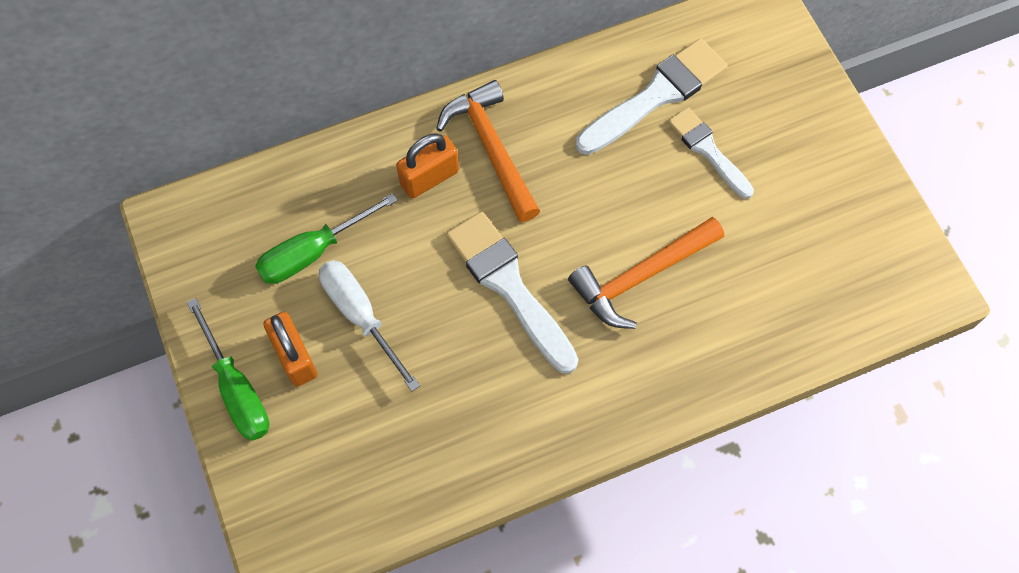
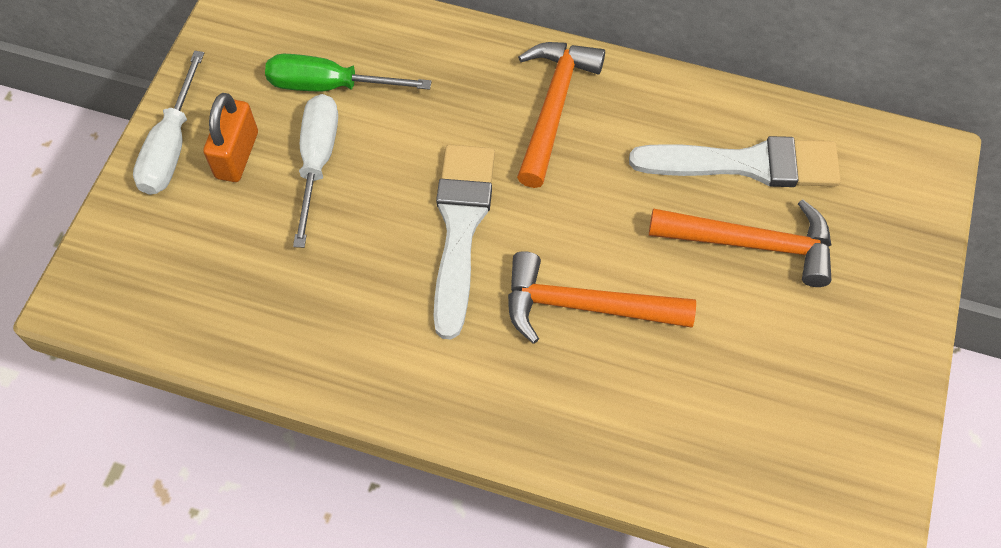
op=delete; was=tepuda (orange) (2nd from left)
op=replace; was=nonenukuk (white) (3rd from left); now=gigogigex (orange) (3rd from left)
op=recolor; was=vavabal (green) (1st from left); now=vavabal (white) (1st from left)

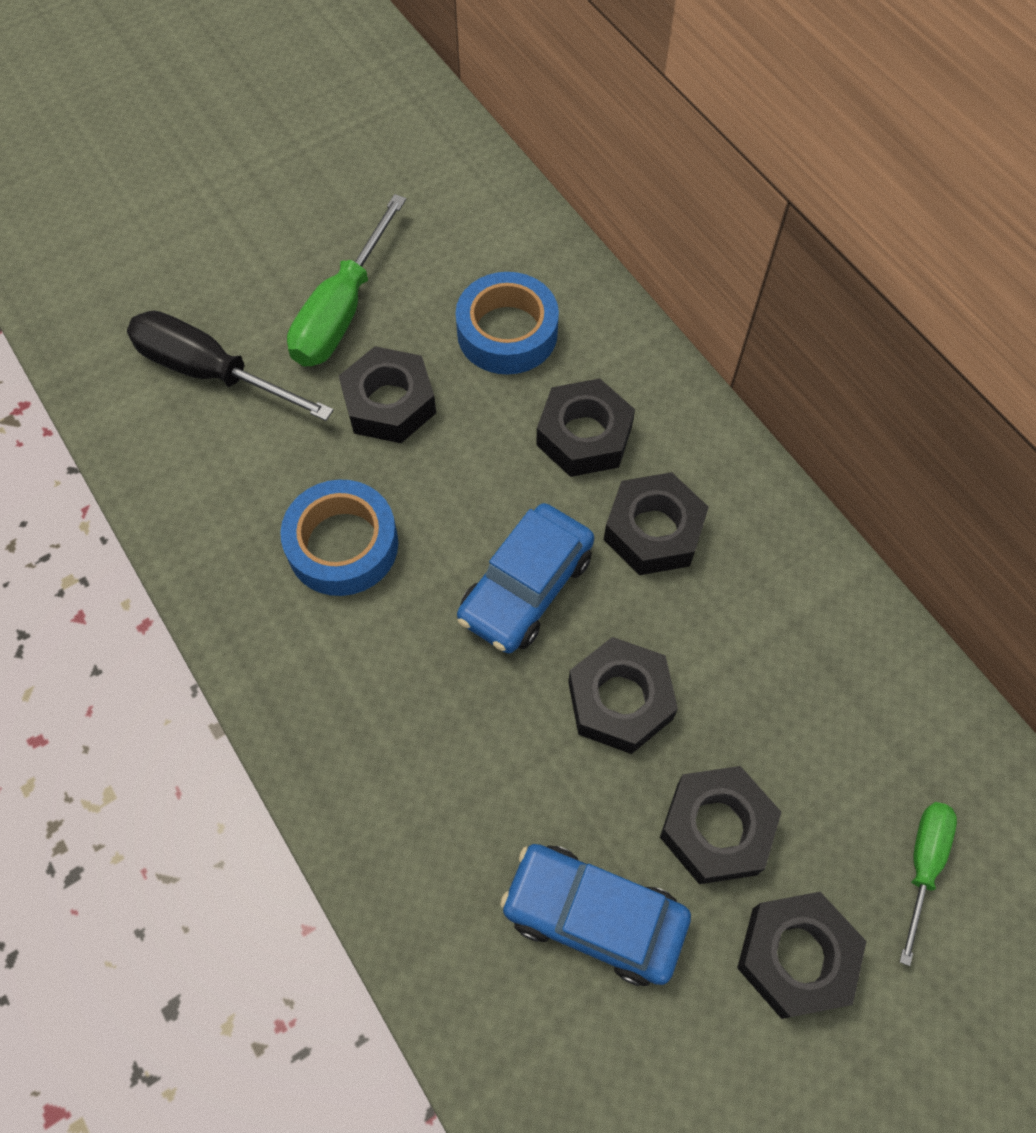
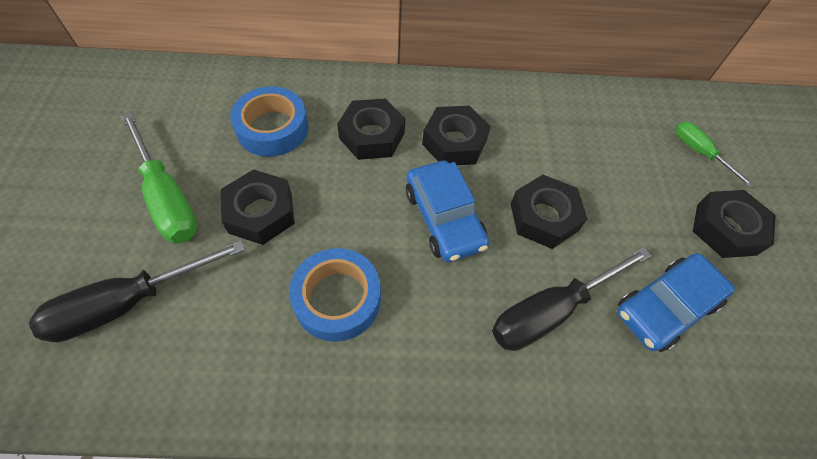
op=delete; was=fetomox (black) (5th from left)
op=insert; now=vavabal (black) (2nd from left)

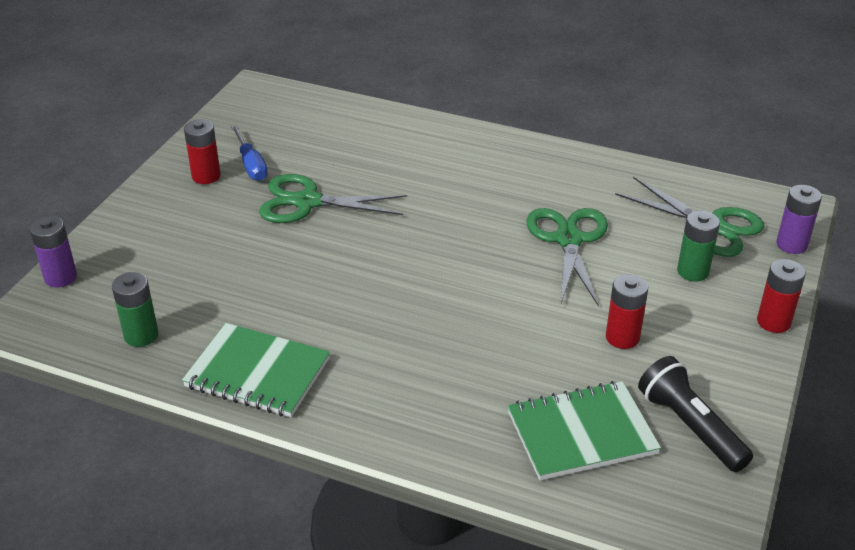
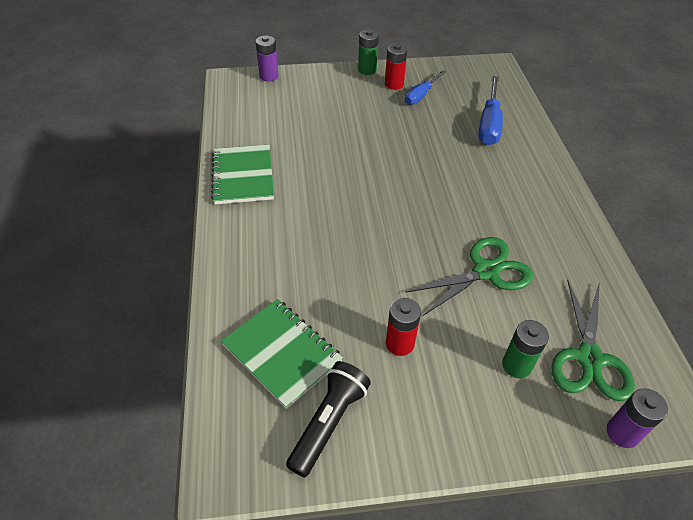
op=delete; was=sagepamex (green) (1st from left)
op=delete; was=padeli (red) (3rd from left)
op=insert; now=vavabal (blue) (2nd from left)
op=move; was=padeli (green) (1st from left)

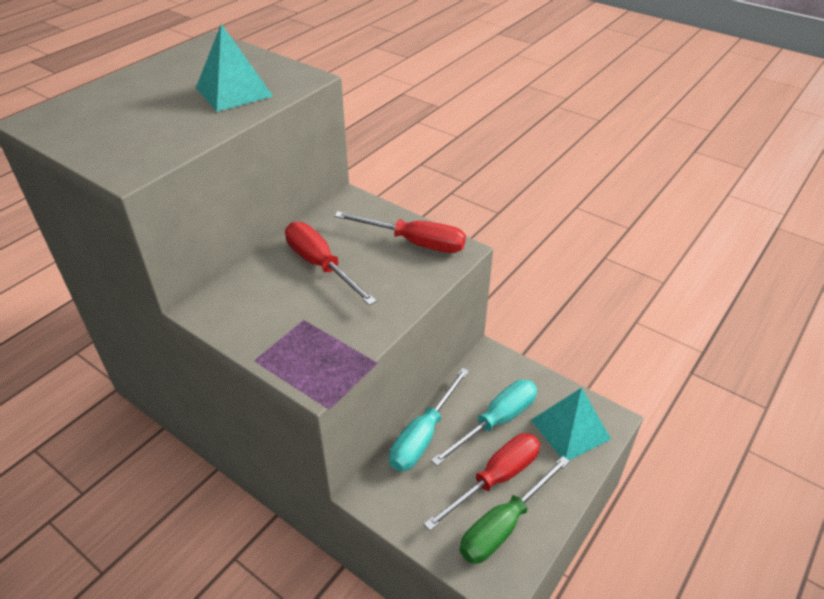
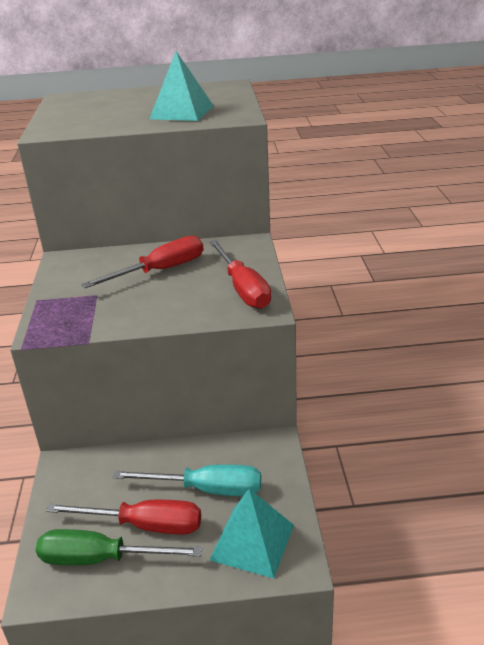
op=delete; was=vavabal (turquoise) (1st from left)
op=rotate; was=vavabal (red) (1st from left in the first image); clockwise=45

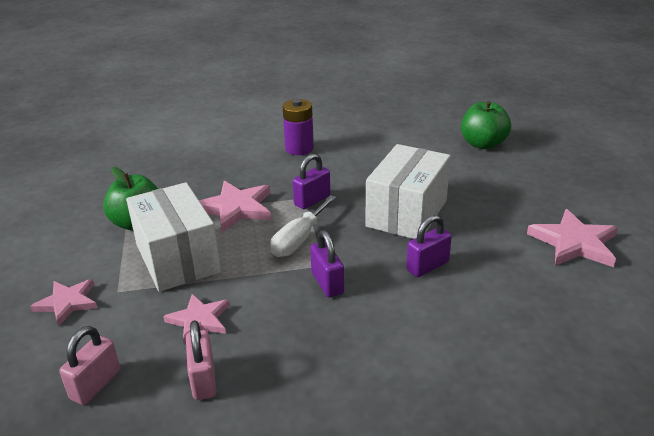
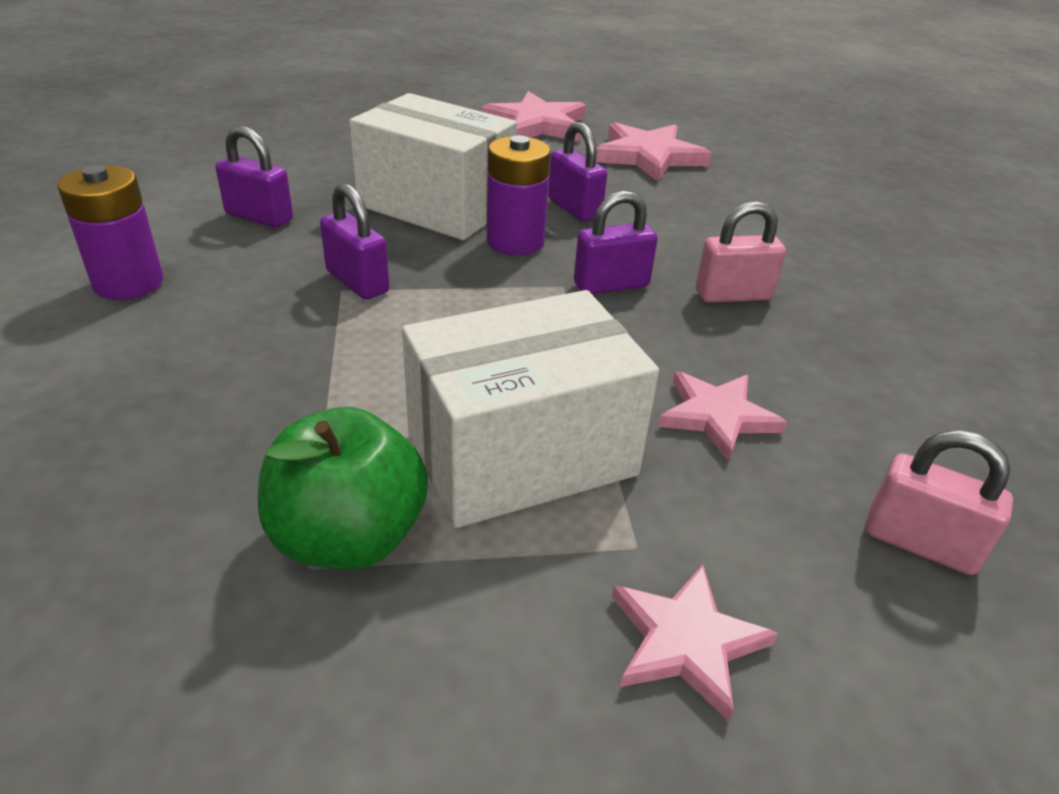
op=delete; was=vavabal (white)
op=delete; was=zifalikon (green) (2nd from left)
op=insert; now=tepuda (purple) (1st from left)
op=insert; now=padeli (purple) (2nd from left)
op=move; was=tepuda (pink) (2nd from left in the first image); now=tepuda (pink) (1st from left)
op=move; was=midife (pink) (3rd from left in the first image); now=midife (pink) (2nd from left)

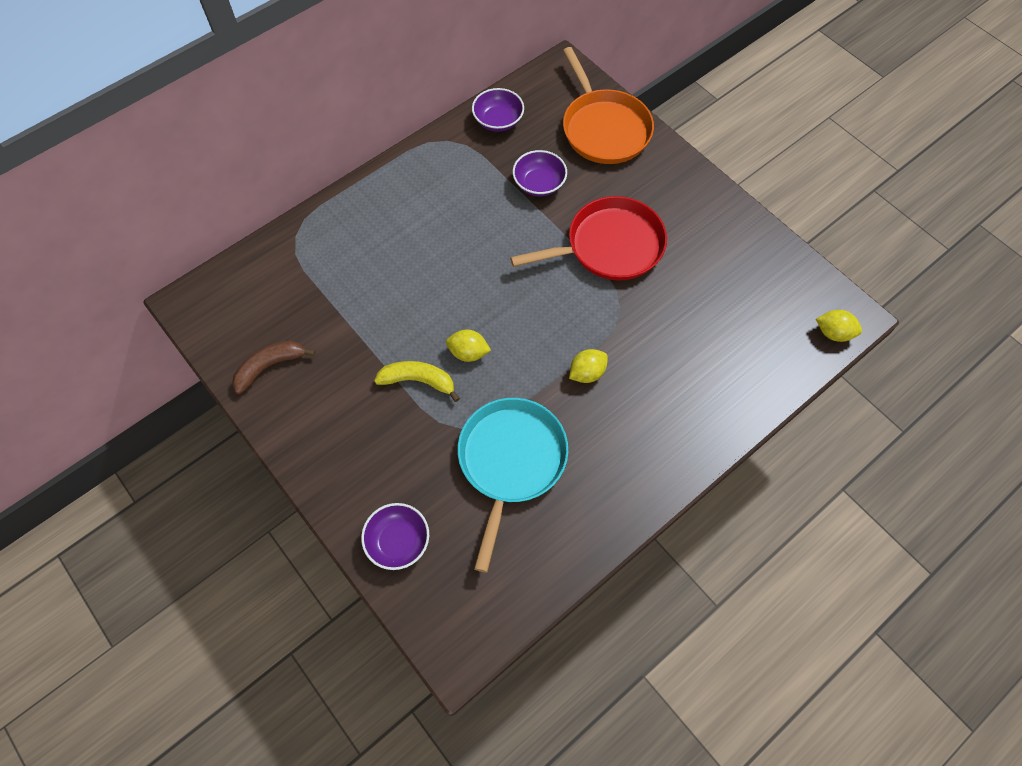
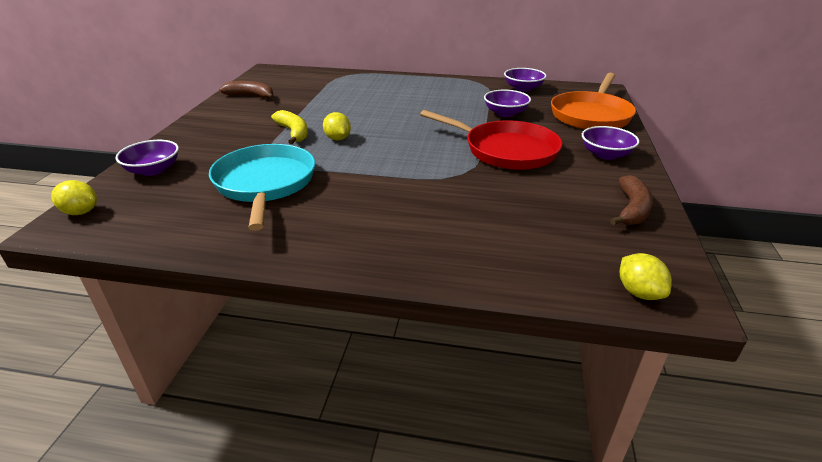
op=insert; now=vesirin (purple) (4th from left)
op=insert; now=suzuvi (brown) (2nd from left)
op=move; was=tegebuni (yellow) (2nd from left in the first image); now=tegebuni (yellow) (1st from left)
op=rotate; was=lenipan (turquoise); clockwise=-75

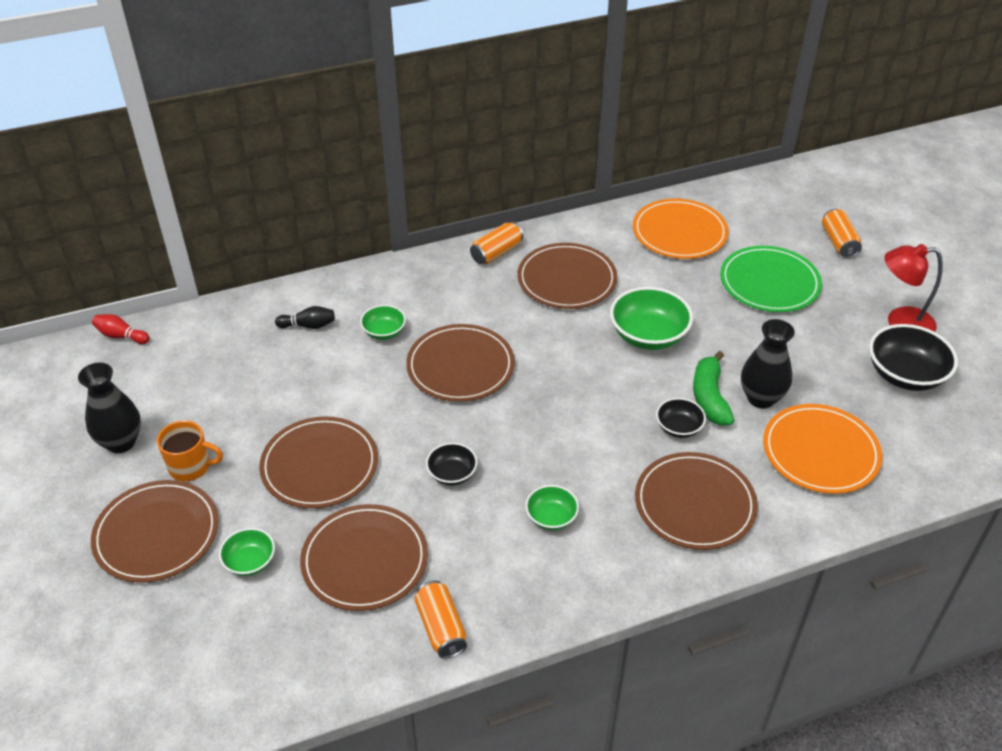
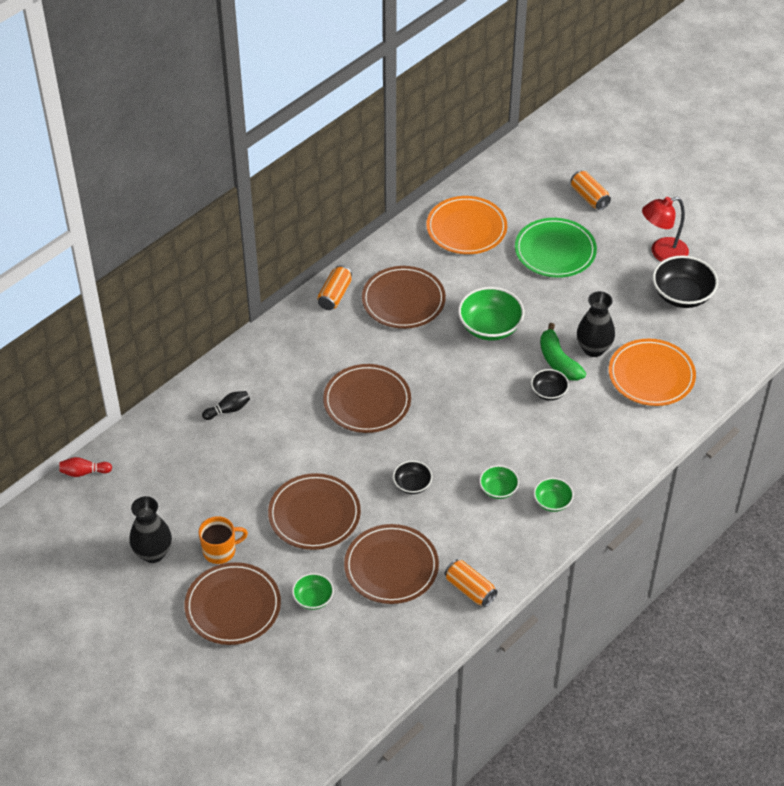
op=delete; was=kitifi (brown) (6th from left)
op=move; was=vesirin (green) (2nd from left in the first image); now=vesirin (green) (4th from left)

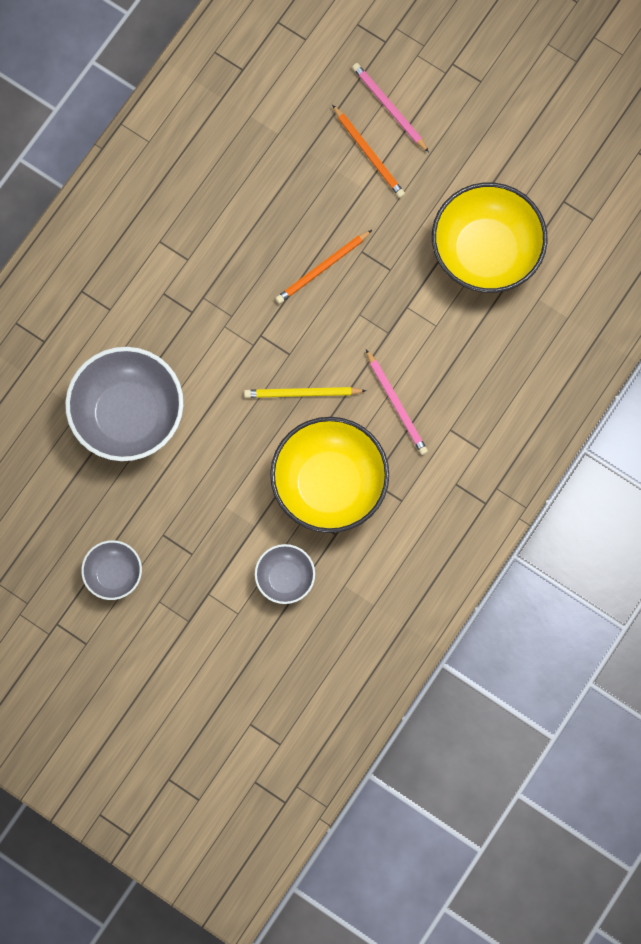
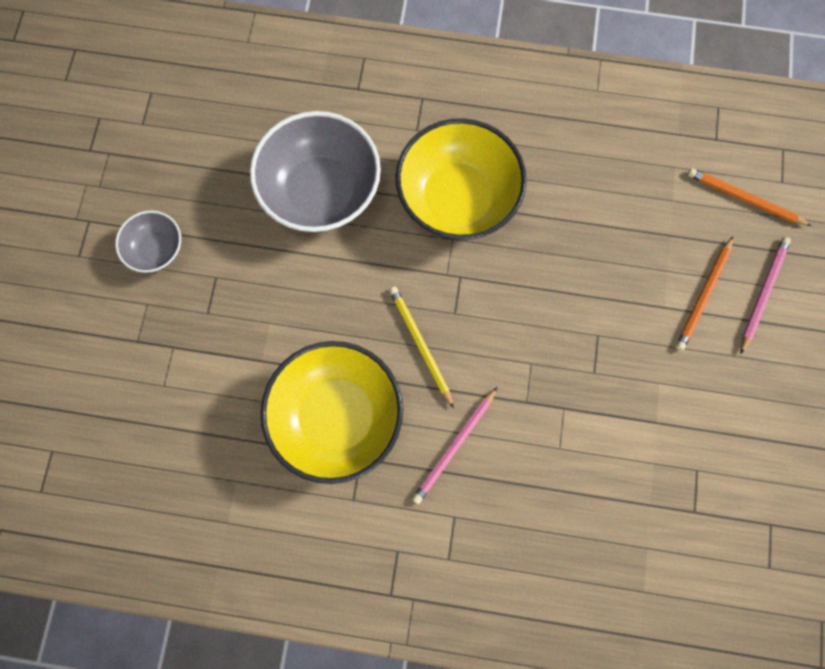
op=delete; was=vesirin (grey) (3rd from left)
op=move; was=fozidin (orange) (1st from left in the first image); now=fozidin (orange) (2nd from left)
op=move; was=vesirin (yellow) (2nd from left)

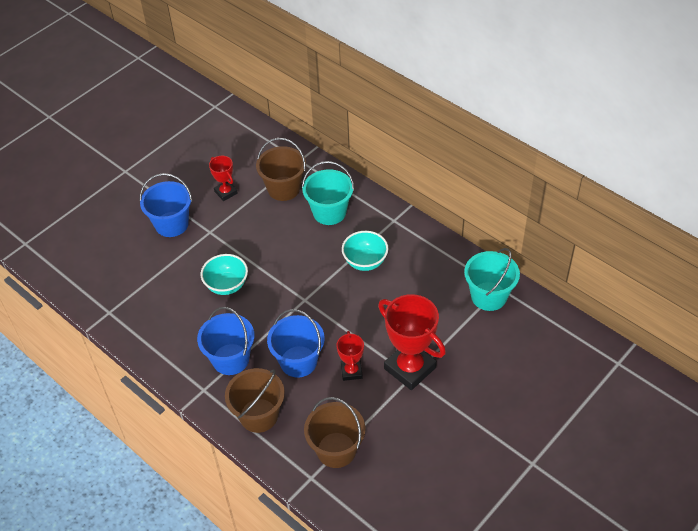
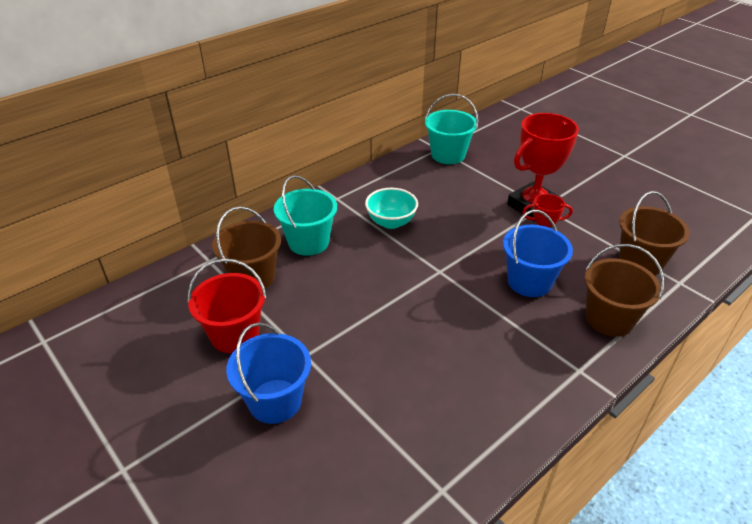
op=delete; was=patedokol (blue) (2nd from left)
op=delete; was=vesirin (turquoise) (1st from left)
op=replace; was=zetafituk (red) (1st from left); now=patedokol (red)

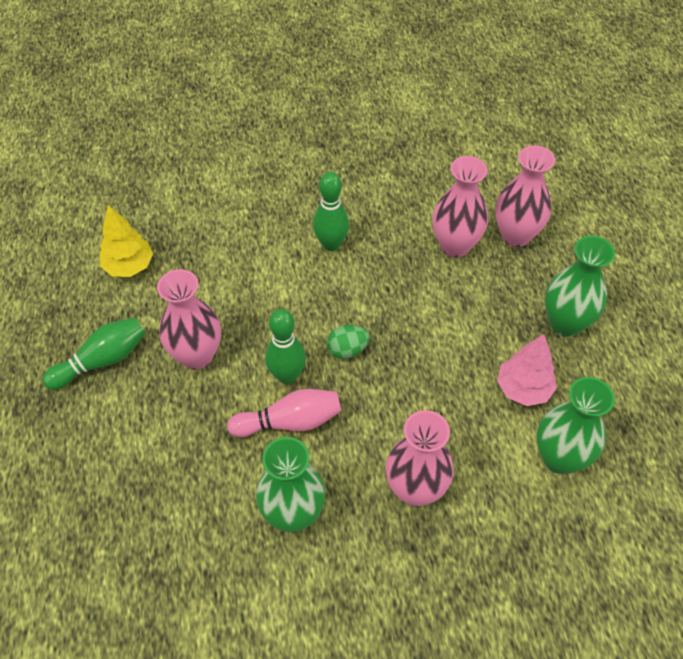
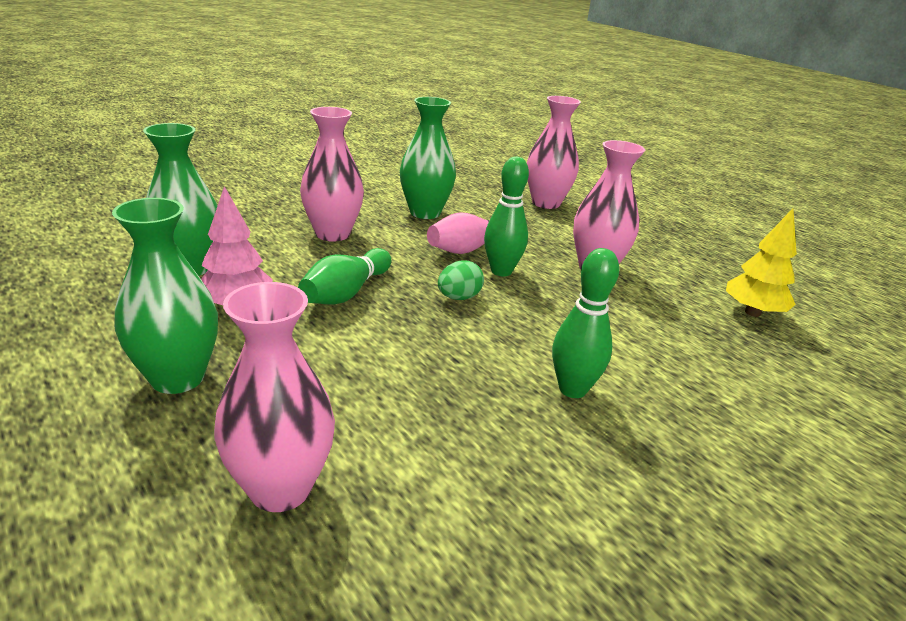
op=move; was=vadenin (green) (1st from left)
op=move; was=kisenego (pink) (3rd from left)

